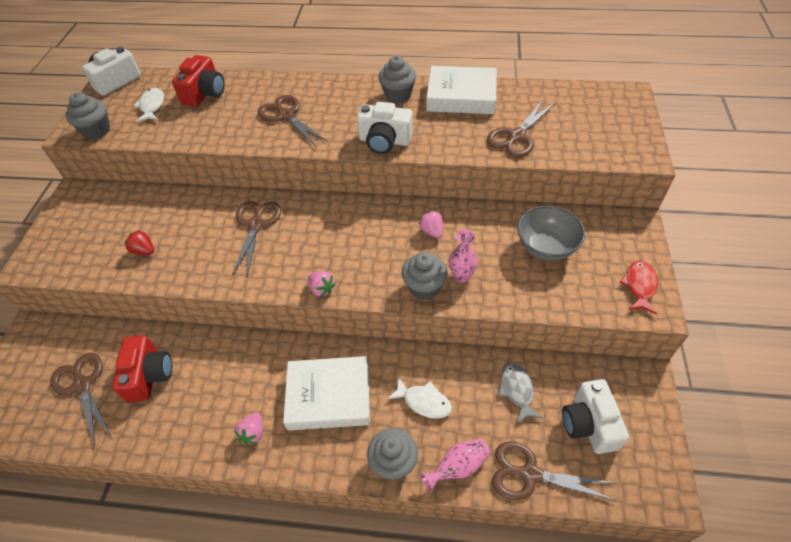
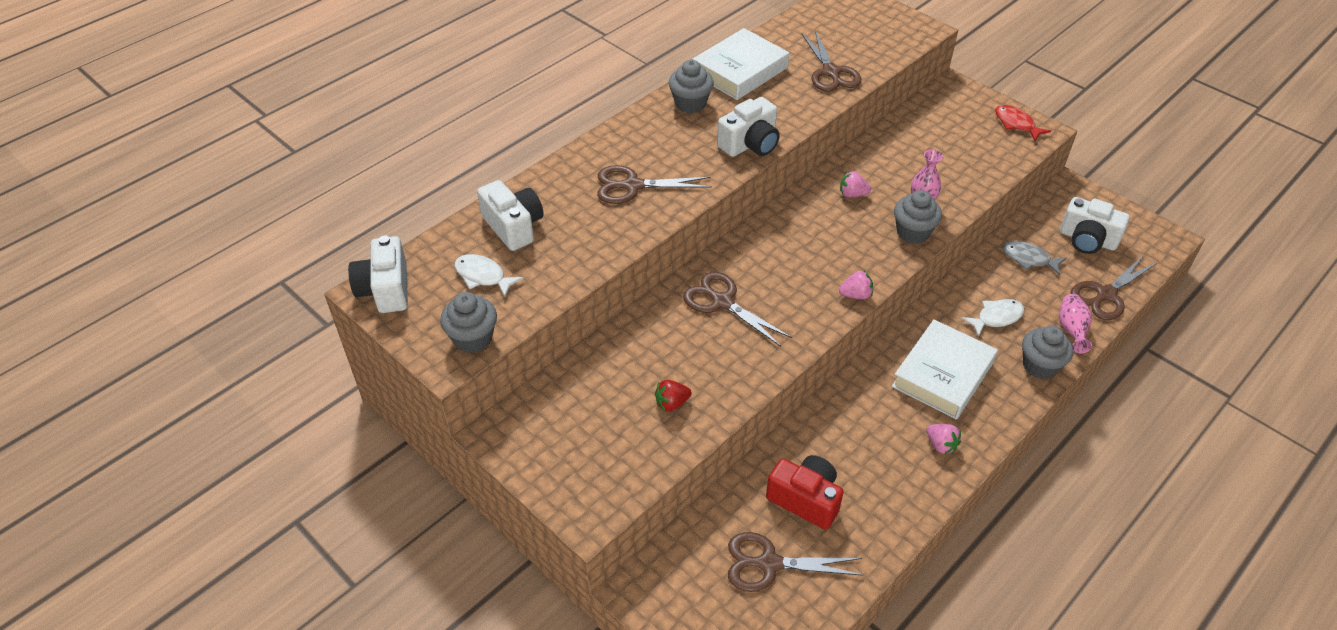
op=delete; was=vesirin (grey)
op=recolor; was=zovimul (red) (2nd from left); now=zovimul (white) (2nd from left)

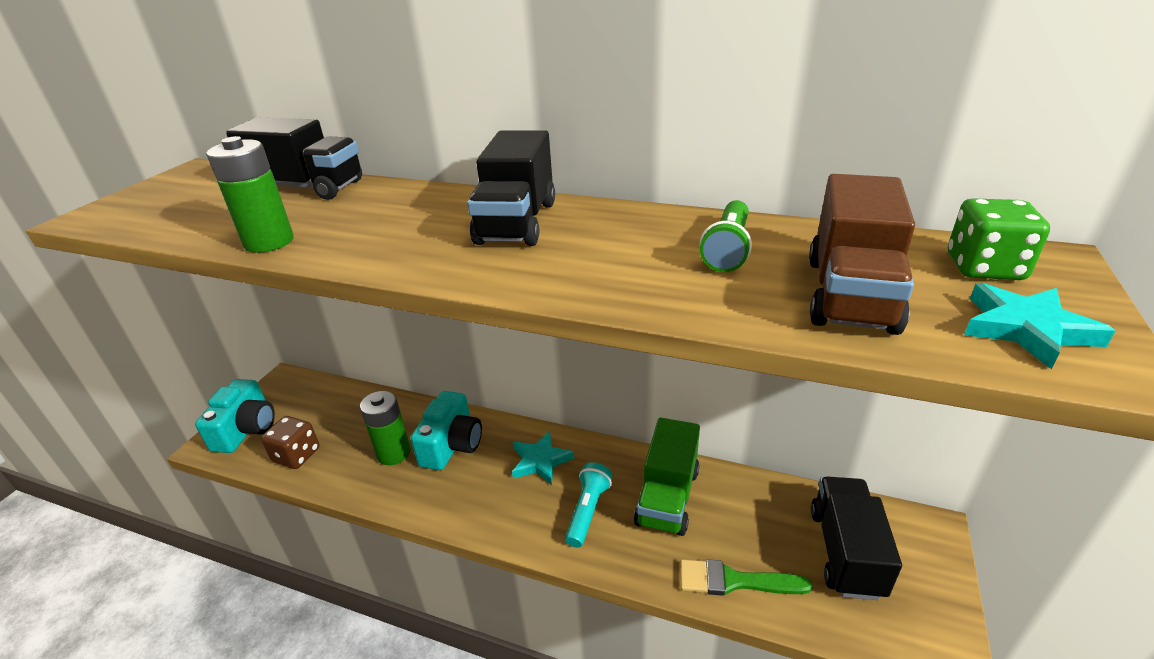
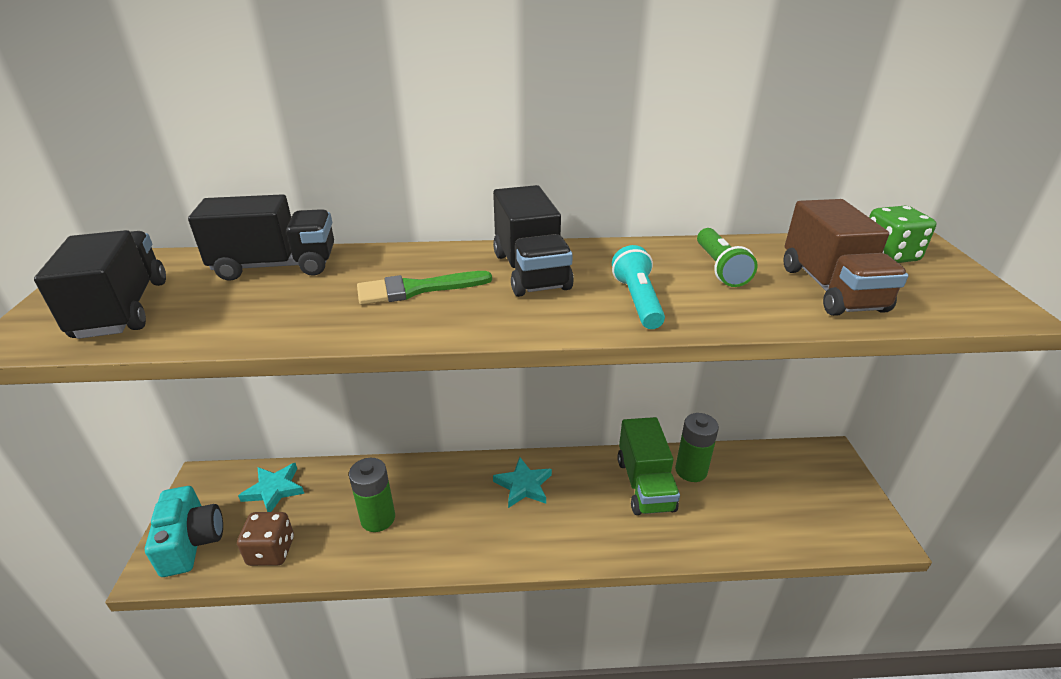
op=delete; was=zovimul (turquoise) (2nd from left)
op=move; was=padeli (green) (1st from left in the first image); now=padeli (green) (2nd from left)
op=move; was=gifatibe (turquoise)
op=move; was=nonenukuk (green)
op=move; was=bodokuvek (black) (3rd from left in the first image); now=bodokuvek (black) (1st from left)
op=move; was=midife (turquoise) (2nd from left in the first image); now=midife (turquoise) (1st from left)

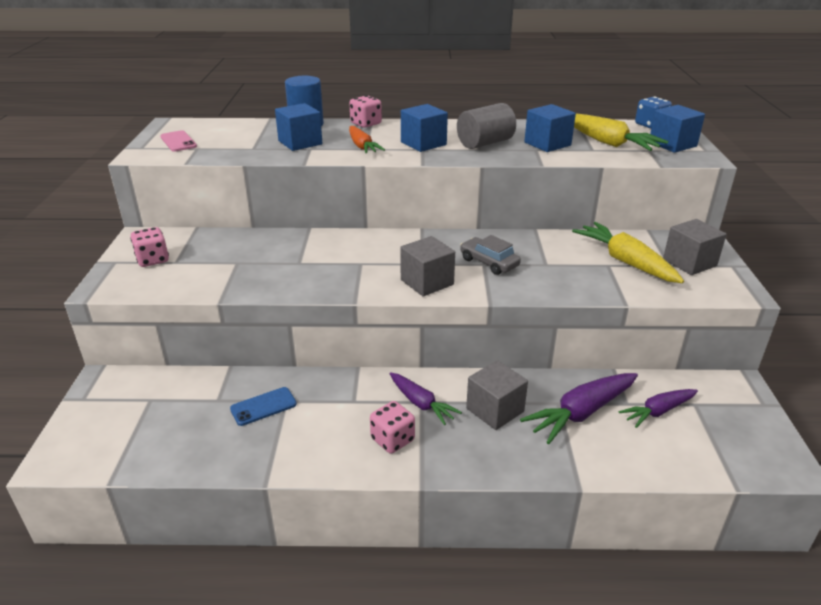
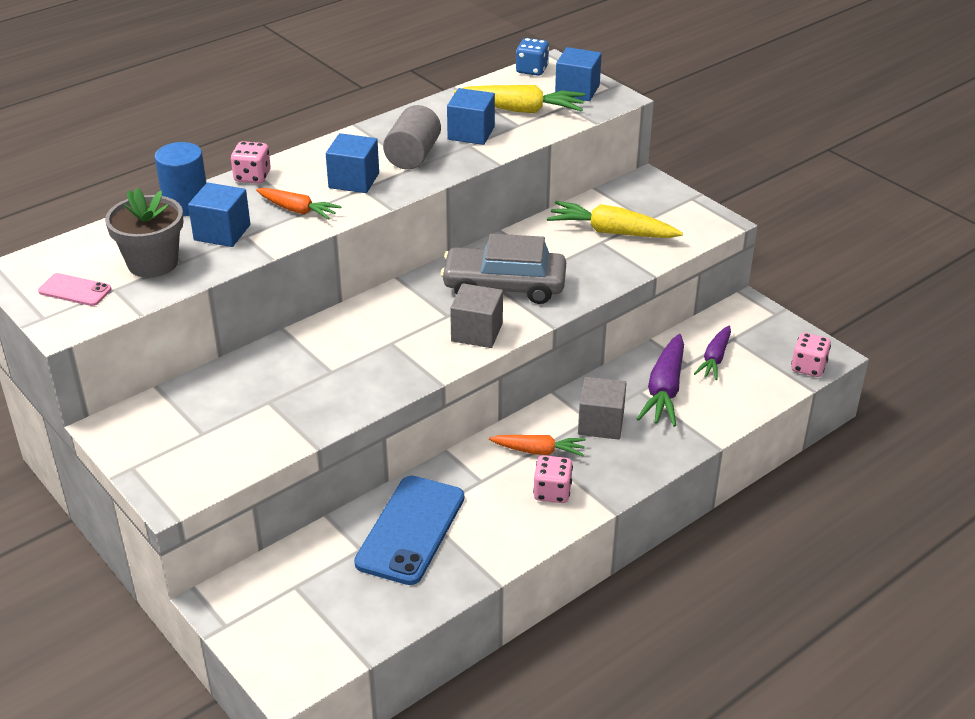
op=delete; was=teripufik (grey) (3rd from left)
op=insert; now=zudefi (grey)
op=move; was=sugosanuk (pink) (1st from left in the first image); now=sugosanuk (pink) (3rd from left)
op=recolor; was=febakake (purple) (1st from left); now=febakake (orange) (2nd from left)
op=resize; was=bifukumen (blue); ratio=2.0
op=resize; was=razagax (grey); ratio=1.79

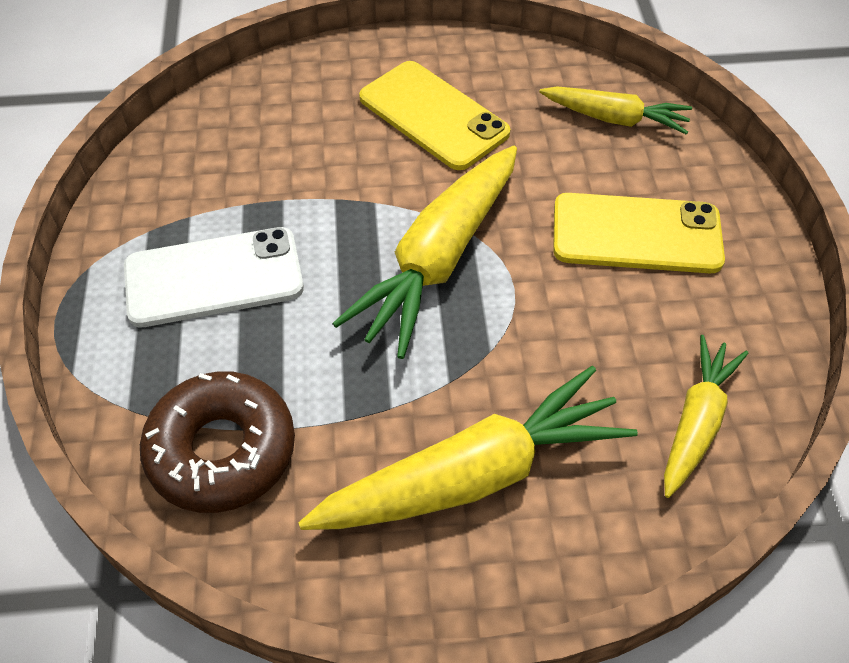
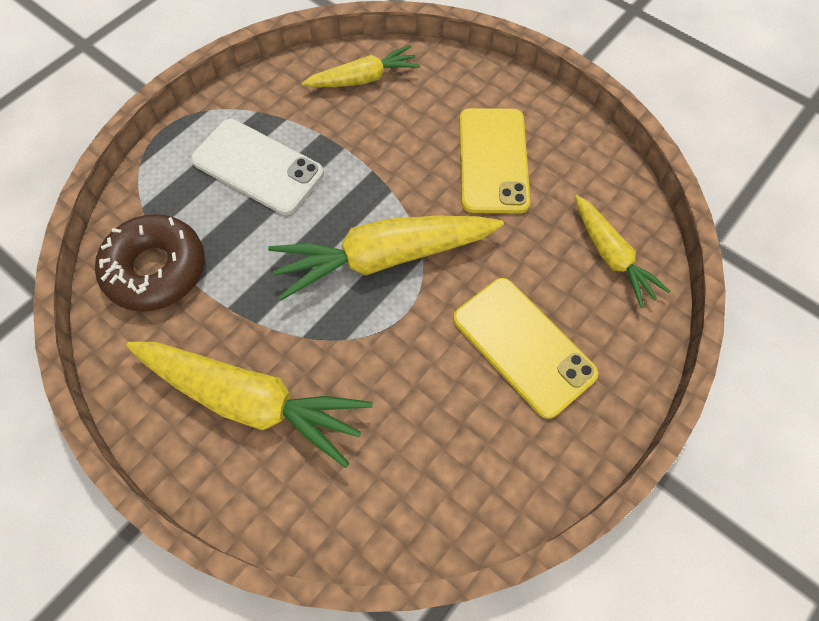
op=move; was=febakake (yellow) (4th from left in the first image); now=febakake (yellow) (2nd from left)

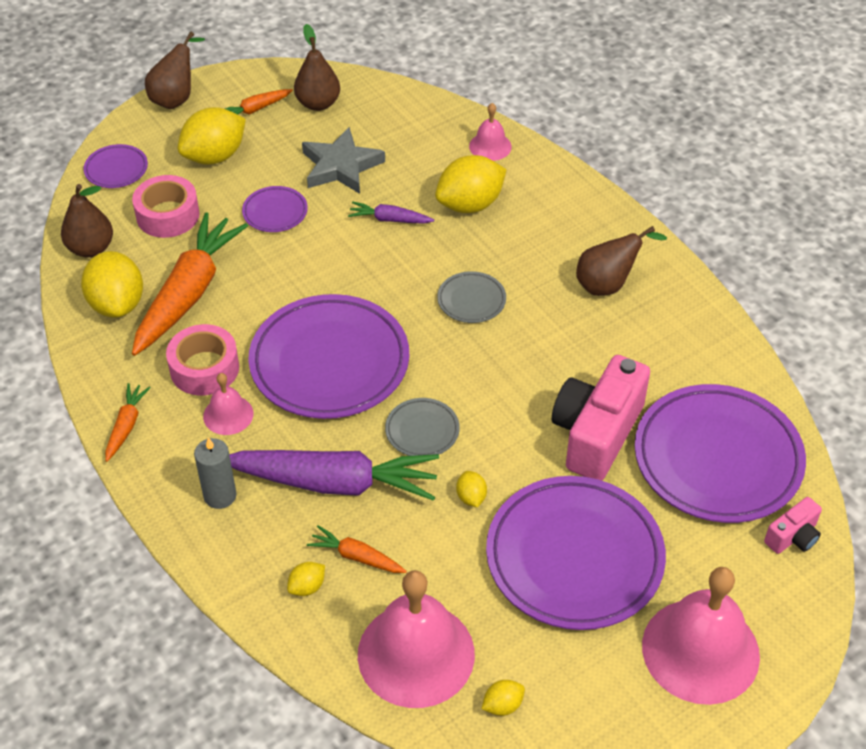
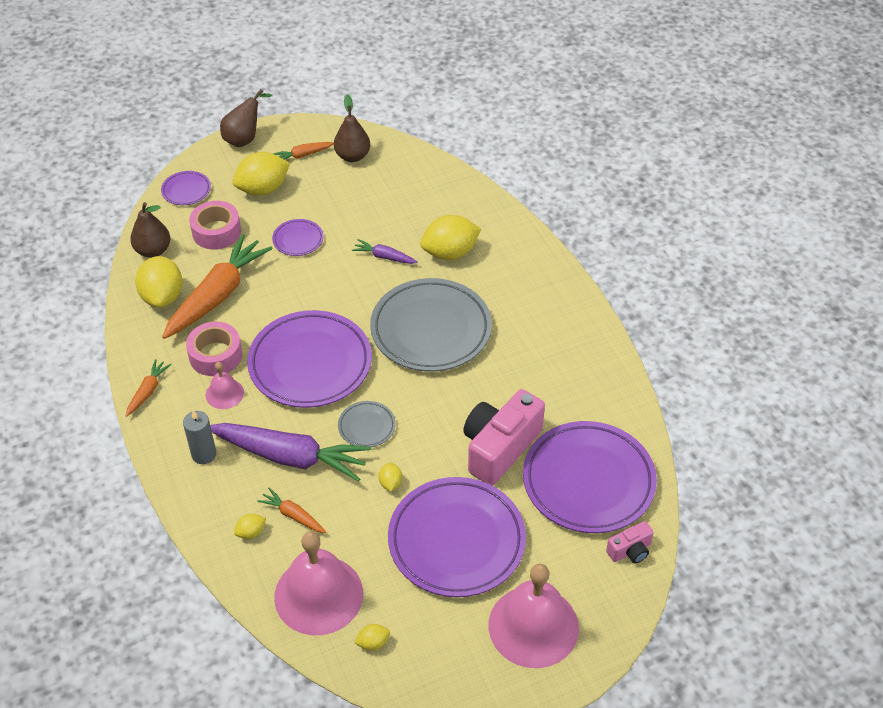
op=delete; was=midife (grey)
op=delete; was=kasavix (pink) (3rd from left)
op=delete; was=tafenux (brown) (4th from left)
op=resize; was=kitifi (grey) (2nd from left); ratio=2.23

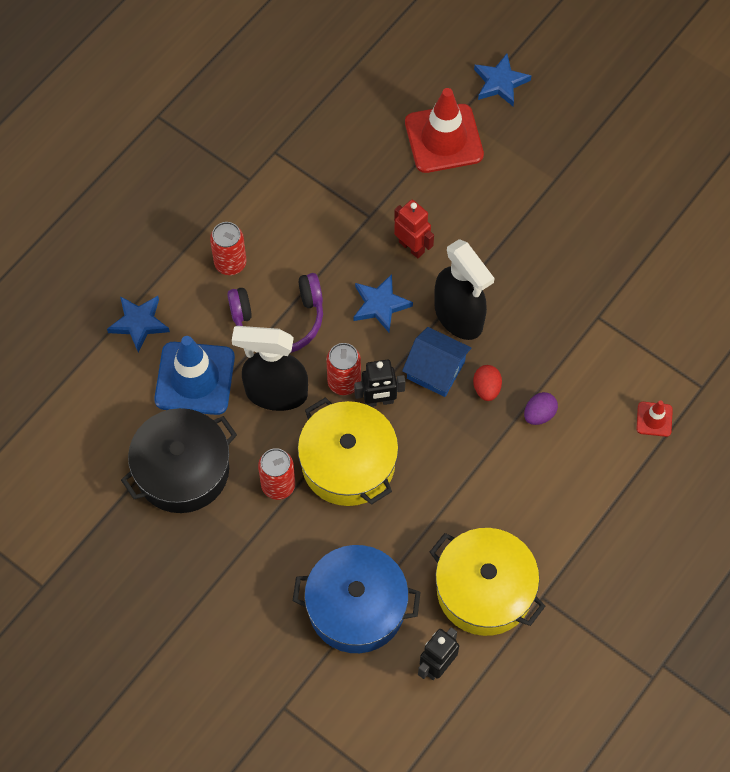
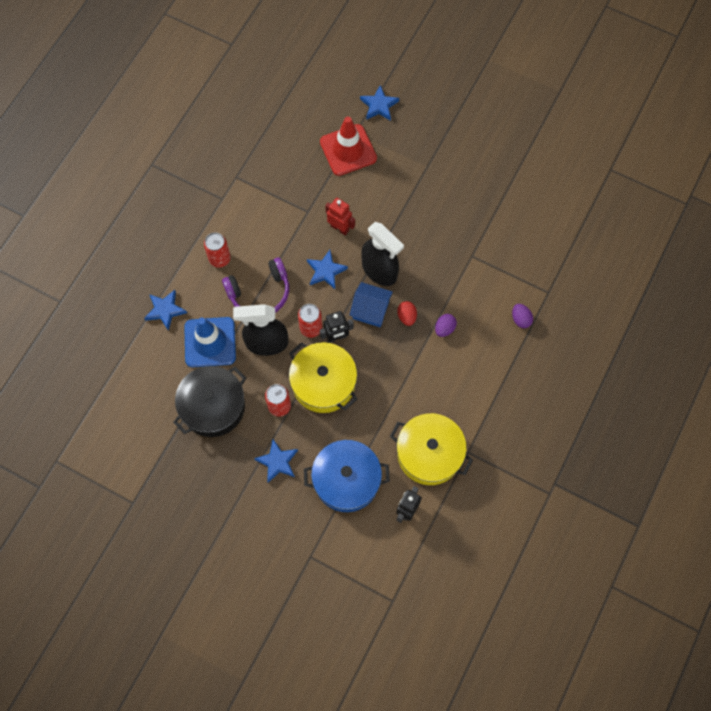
op=insert; now=midife (blue) (2nd from left)
op=replace; was=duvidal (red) (2nd from left); now=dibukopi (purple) (2nd from left)

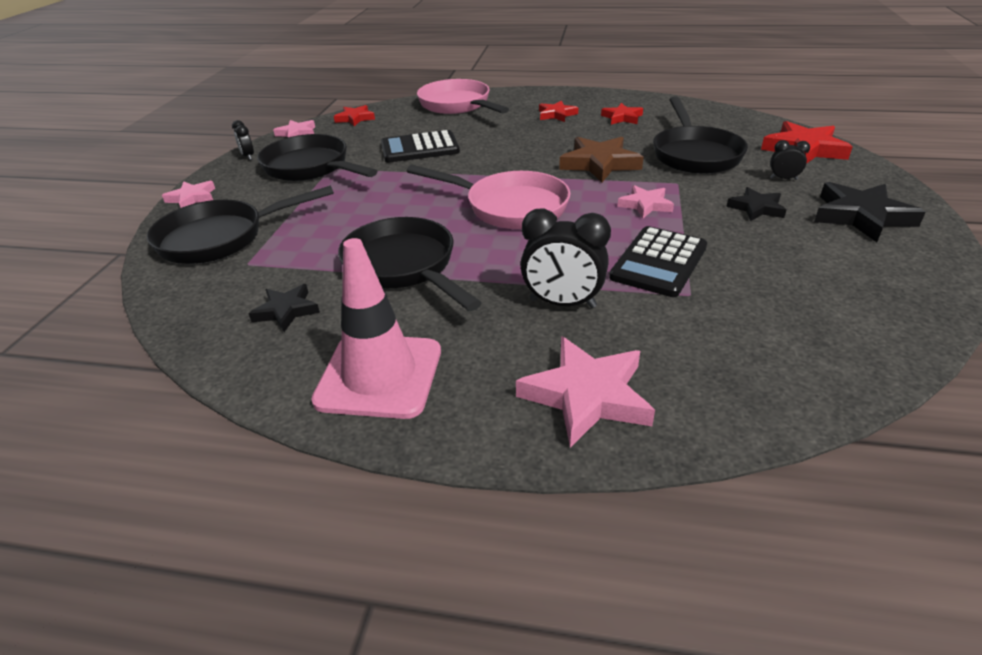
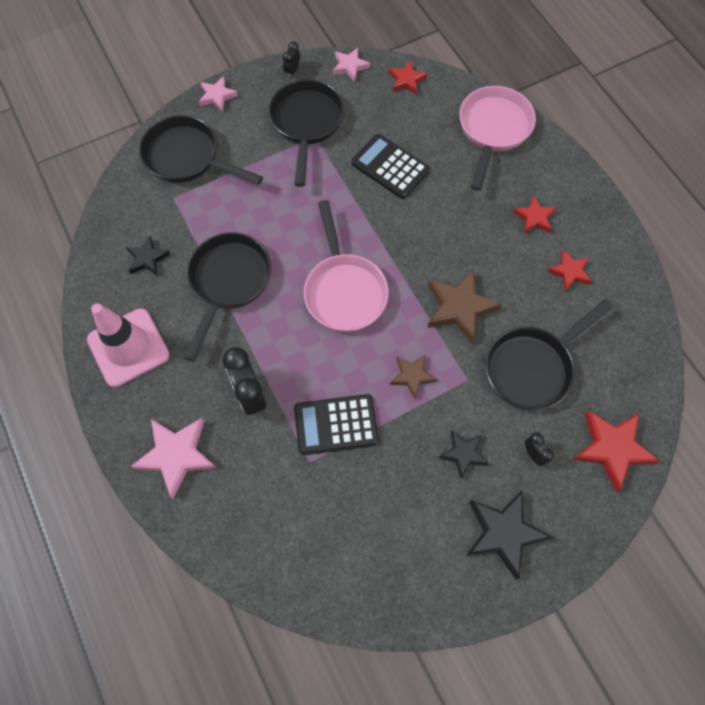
op=recolor; was=midife (pink) (4th from left); now=midife (brown) (1st from left)

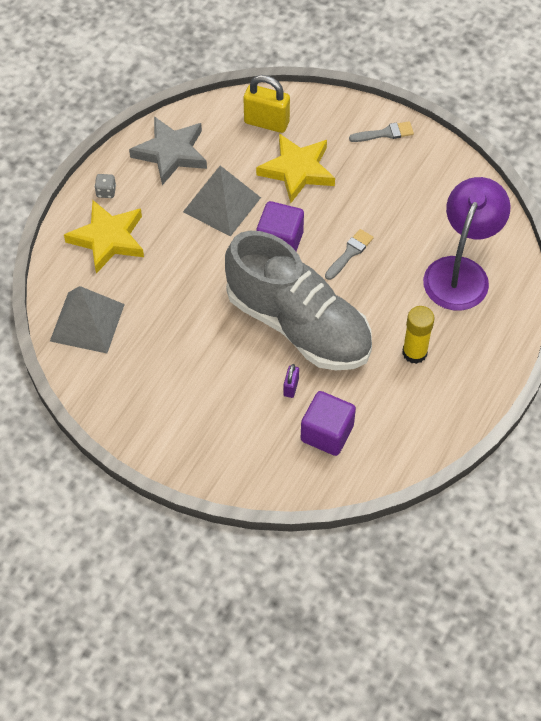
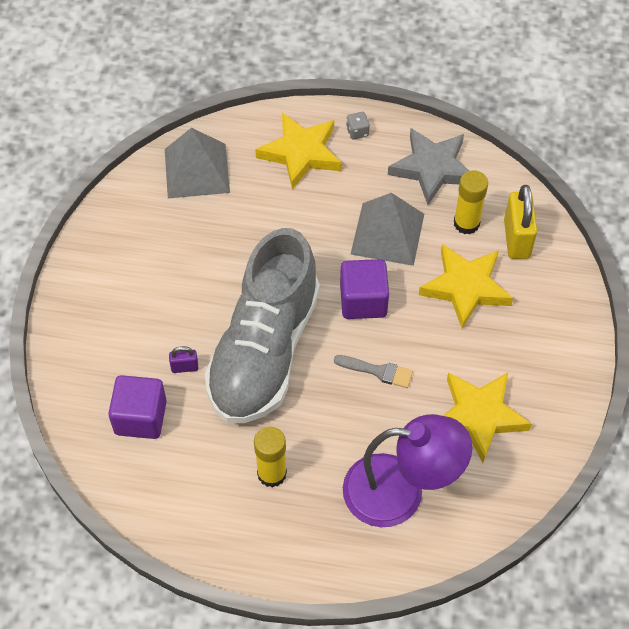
op=delete; was=nonenukuk (grey) (2nd from left)
op=insert; now=midife (yellow) (3rd from left)
op=insert; now=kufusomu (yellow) (2nd from left)

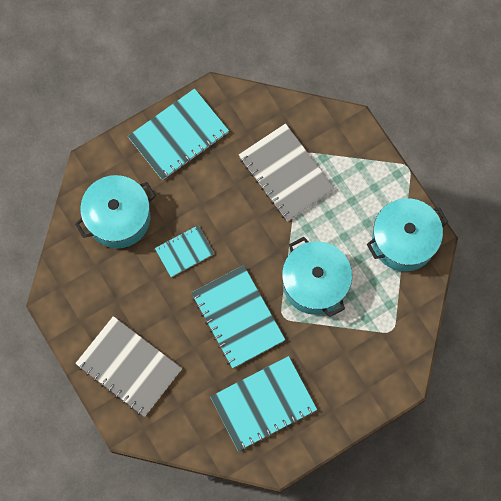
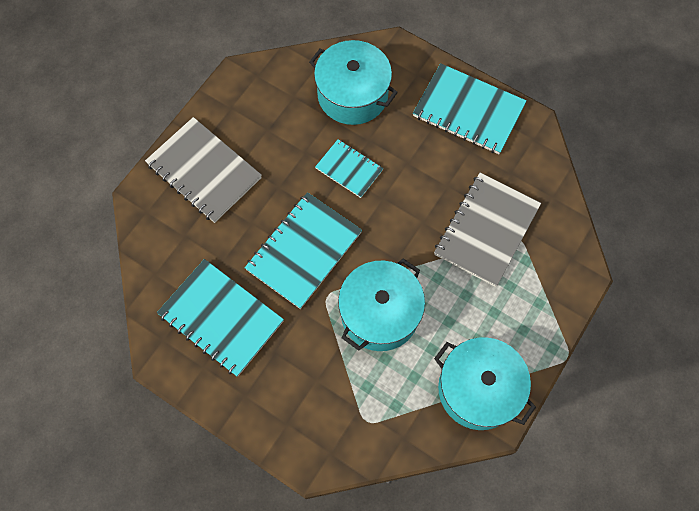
op=rotate; was=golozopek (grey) (1st from left); clockwise=-60

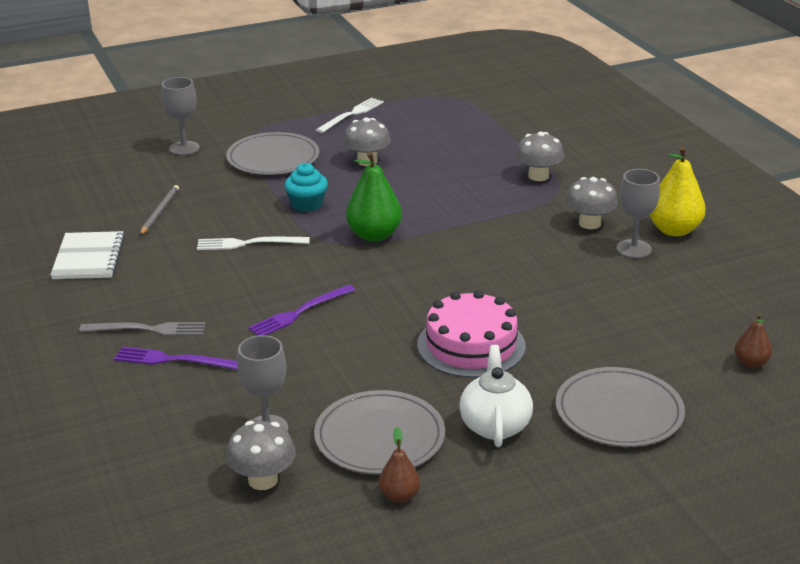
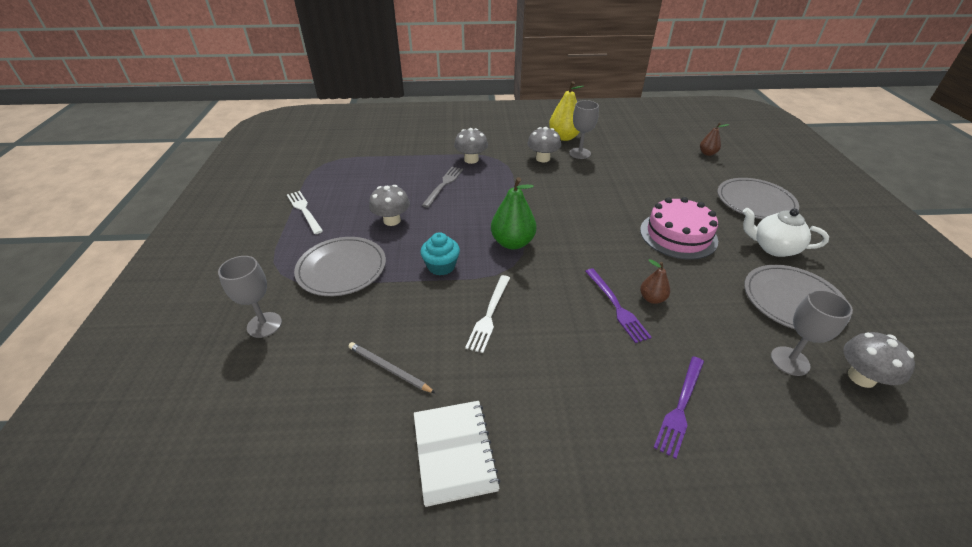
op=move; was=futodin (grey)
op=move; was=tafenux (brown) (1st from left)
op=rotate; was=golozopek (white); clockwise=60

